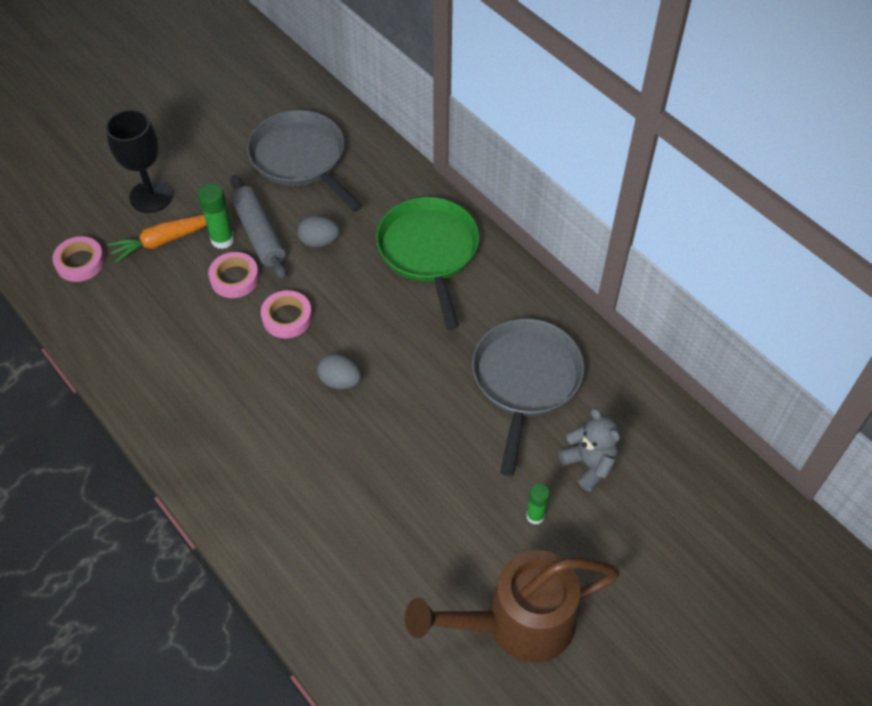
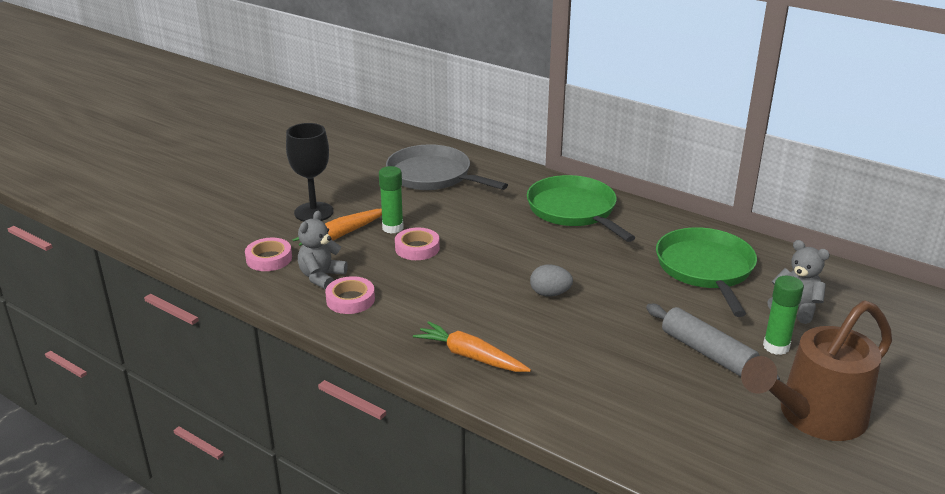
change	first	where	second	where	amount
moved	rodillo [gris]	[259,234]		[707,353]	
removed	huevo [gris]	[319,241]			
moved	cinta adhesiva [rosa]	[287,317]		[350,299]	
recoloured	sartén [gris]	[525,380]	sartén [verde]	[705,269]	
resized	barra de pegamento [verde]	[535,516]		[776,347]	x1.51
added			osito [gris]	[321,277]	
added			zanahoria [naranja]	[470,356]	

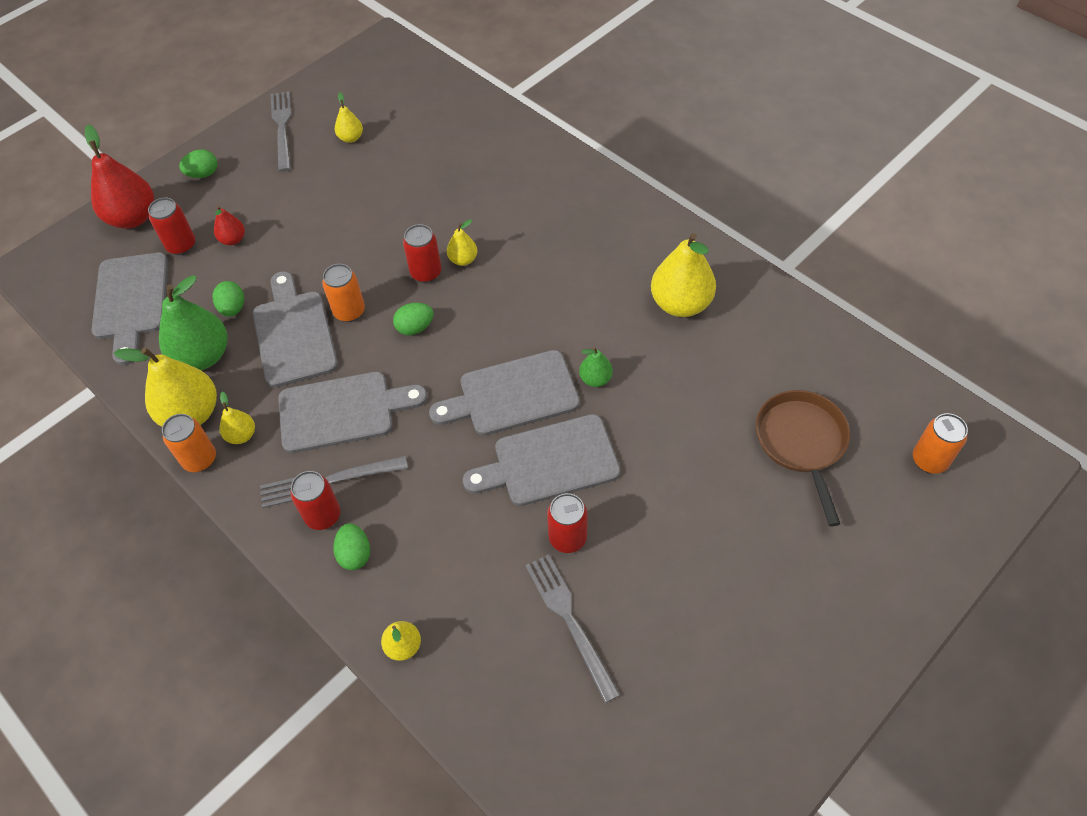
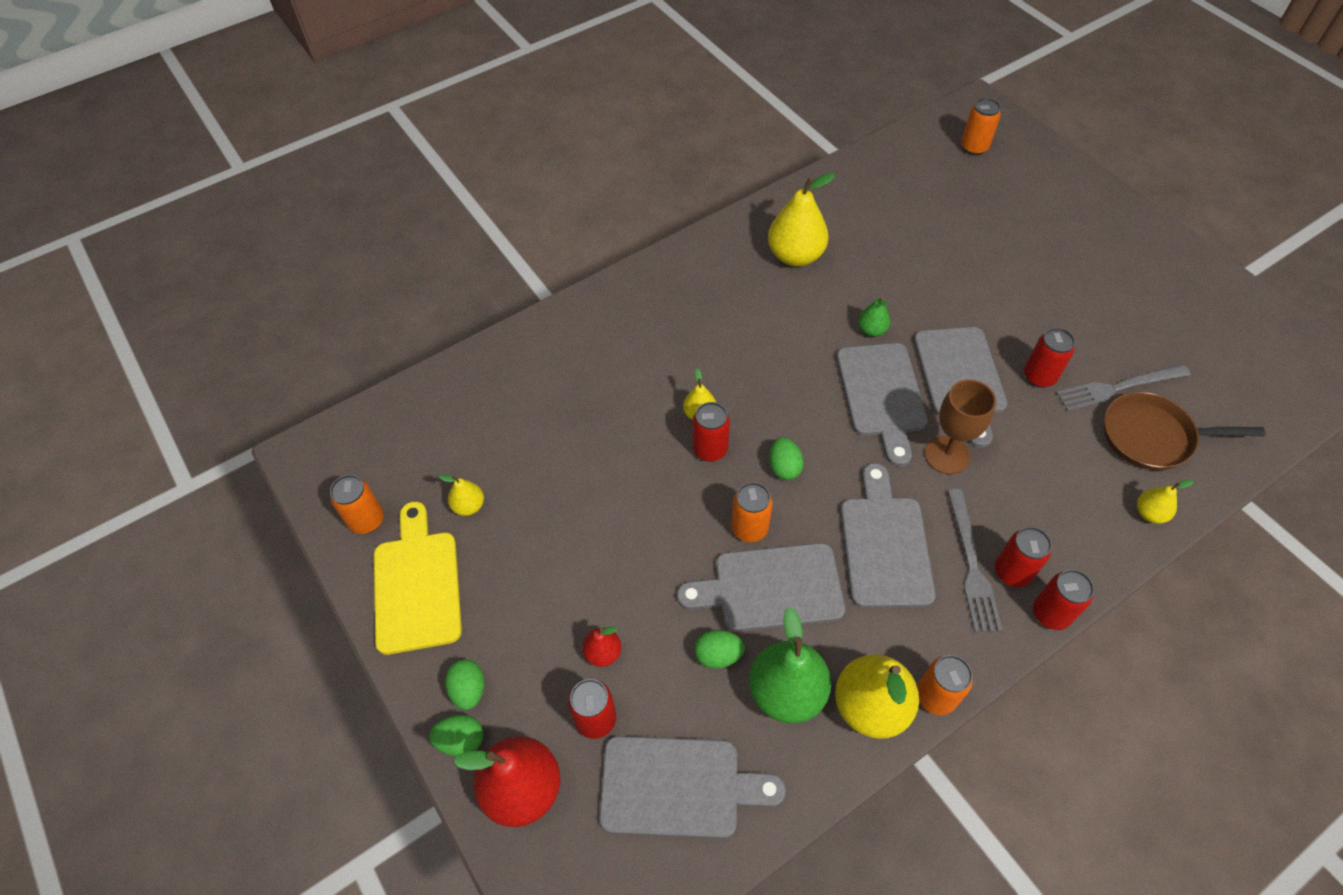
change	first	where	second	where	amount
replaced	tenedor [gris]	[282,128]	tabla de cortar [amarillo]	[417,585]	
moved	sartén [marrón]	[802,443]		[1153,437]	
removed	pera [amarillo]	[241,435]			
moved	huevo [verde]	[355,554]		[461,740]	
added			copa [marrón]	[947,455]	
added			lata [naranja]	[367,520]	
added			lata [rojo]	[1050,614]	

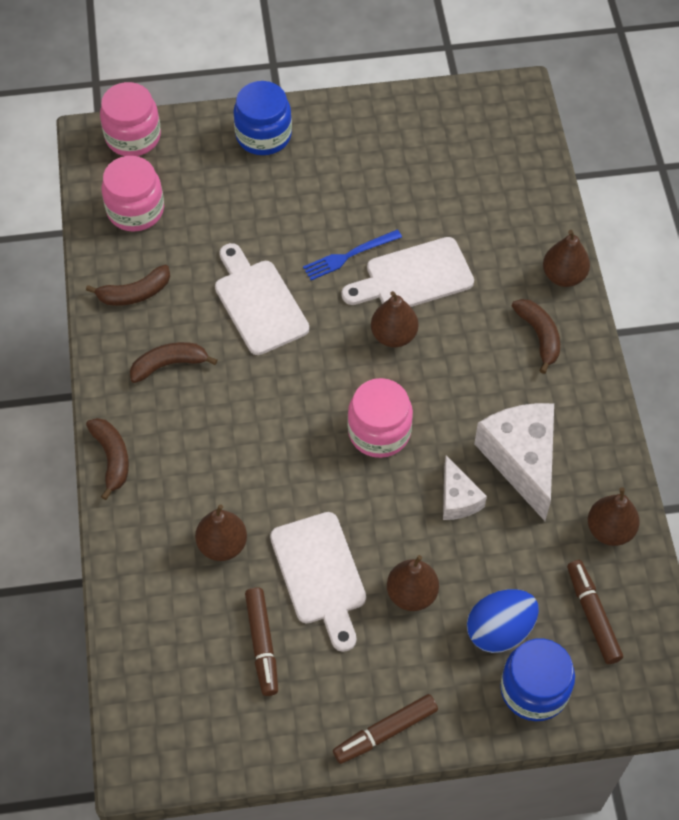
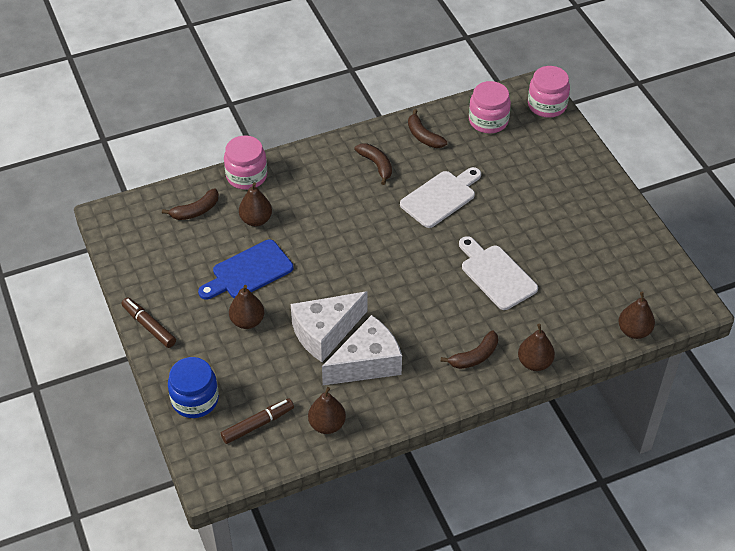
change	first	where	second	where	amount
removed	tarro [azul]	[263,135]			
removed	tenedor [azul]	[349,255]			
moved	pera [marrón]	[393,335]		[634,331]	
moved	tarro [rosa]	[379,431]		[246,176]	
moved	plátano [marrón]	[112,458]		[196,211]	
resized	queso [blanco]	[457,499]		[325,333]	x1.82
recoloured	tabla de cortar [blanco]	[320,574]	tabla de cortar [azul]	[249,272]	
removed	rotulador [marrón]	[262,644]			
removed	huevo [azul]	[499,630]			

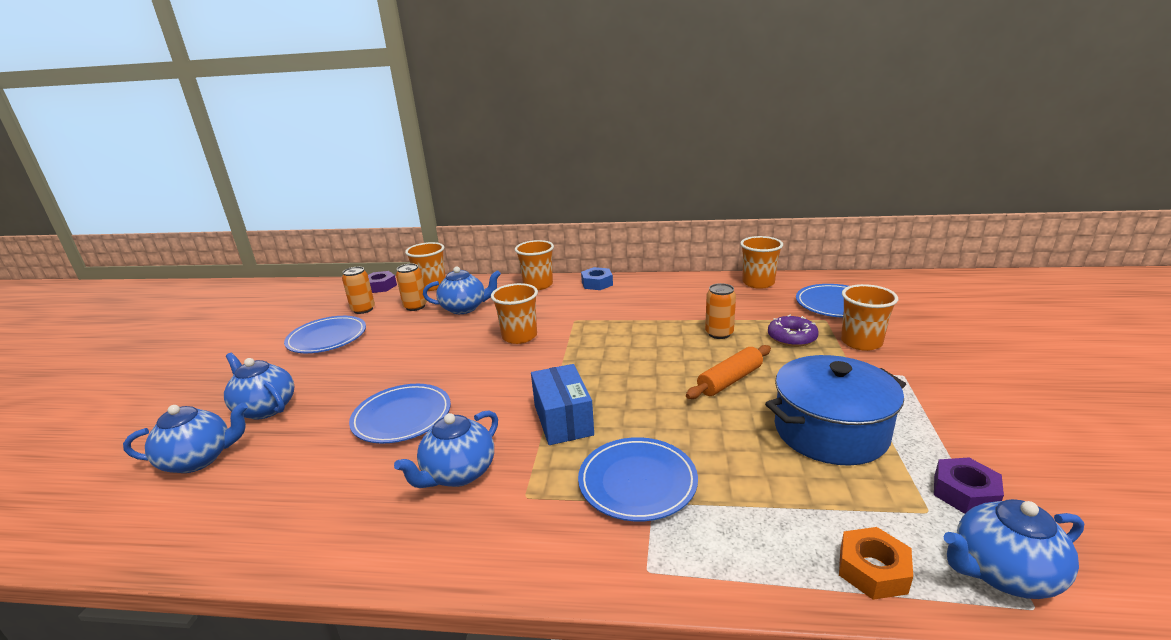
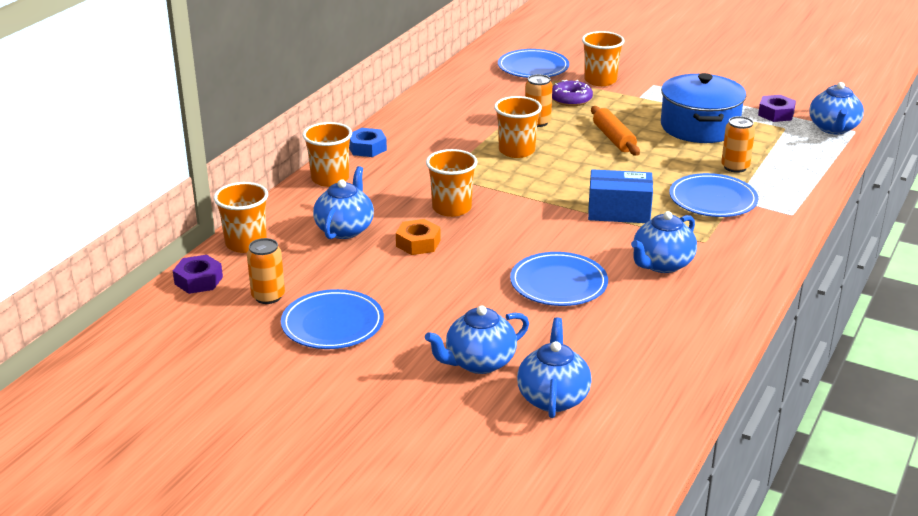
change	first	where	second	where	amount
moved	vaso [naranja]	[758,283]		[516,151]	
moved	lata [naranja]	[415,306]		[735,167]	
turned	tetera [azul]	[458,473]		[661,264]	75 degrees clockwise
moved	tuerca [naranja]	[872,570]		[418,243]	

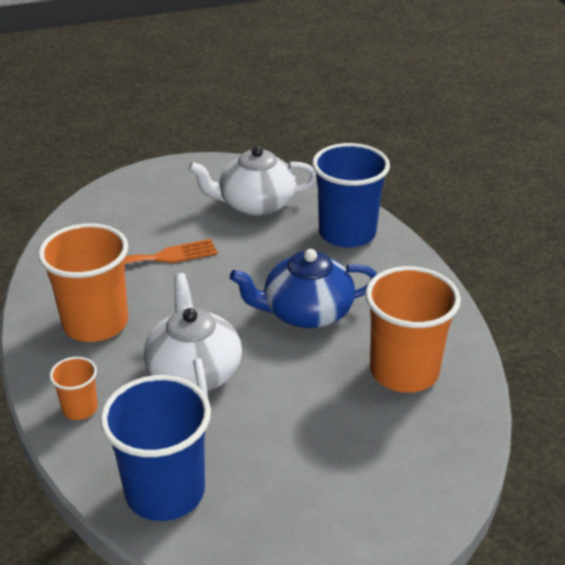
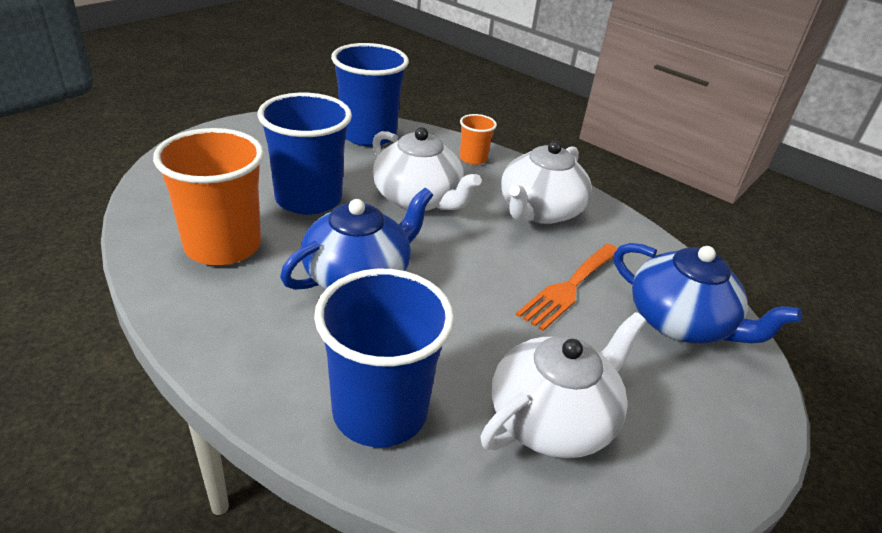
change	first	where	second	where	amount
replaced	vaso [naranja]	[95,323]	tetera [blanco]	[539,211]	
added			vaso [azul]	[308,199]	
added			tetera [azul]	[681,322]	

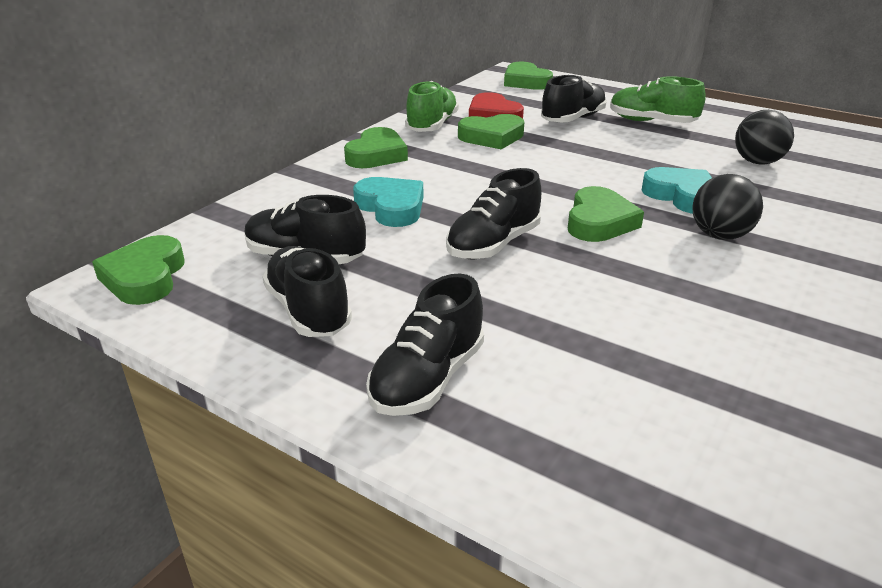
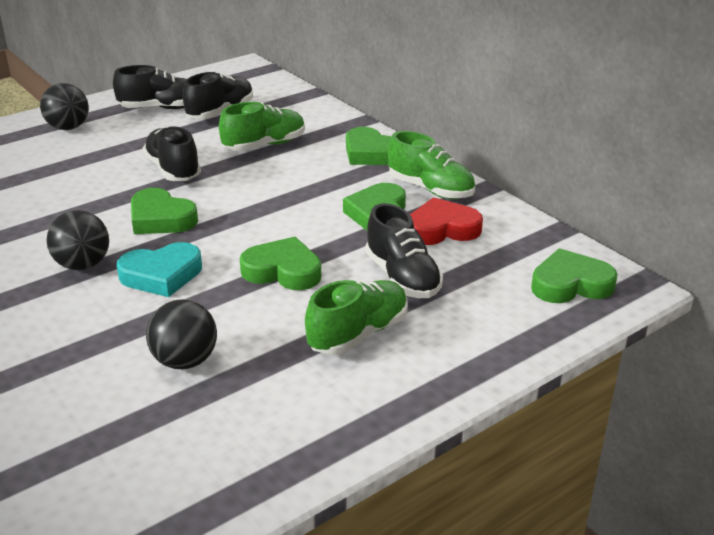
change	first	where	second	where	amount
replaced	corazón [turquesa]	[391,207]	zapato [verde]	[264,145]	
moved	corazón [verde]	[145,277]		[283,271]	
replaced	zapato [negro]	[428,379]	pelota [negro]	[68,128]	

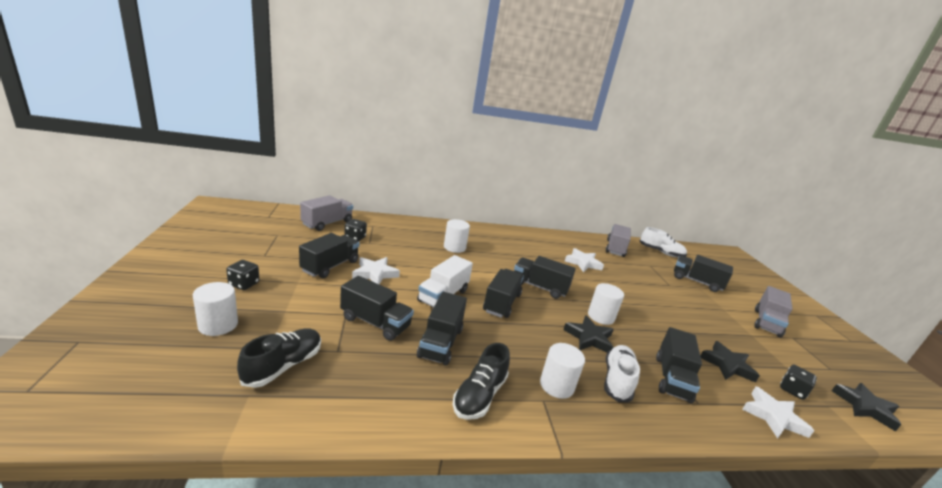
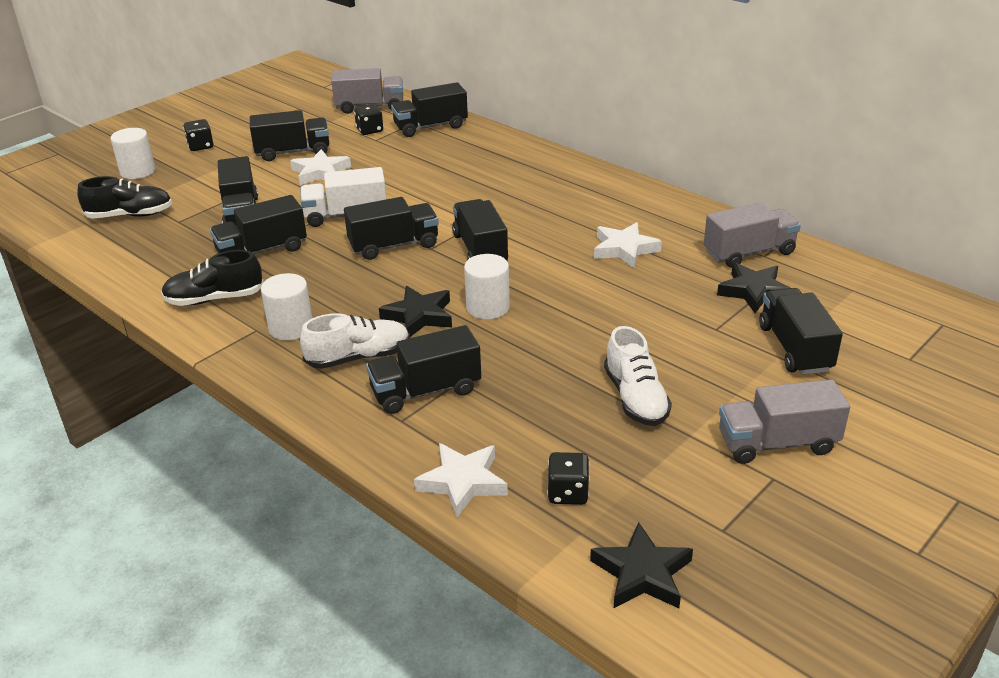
change	first	where	second	where	amount
removed	cilindro [blanco]	[454,247]			
moved	zapato [blanco]	[660,252]		[635,398]	
moved	estrella [negro]	[727,365]		[754,291]	
added			camión [negro]	[430,127]	

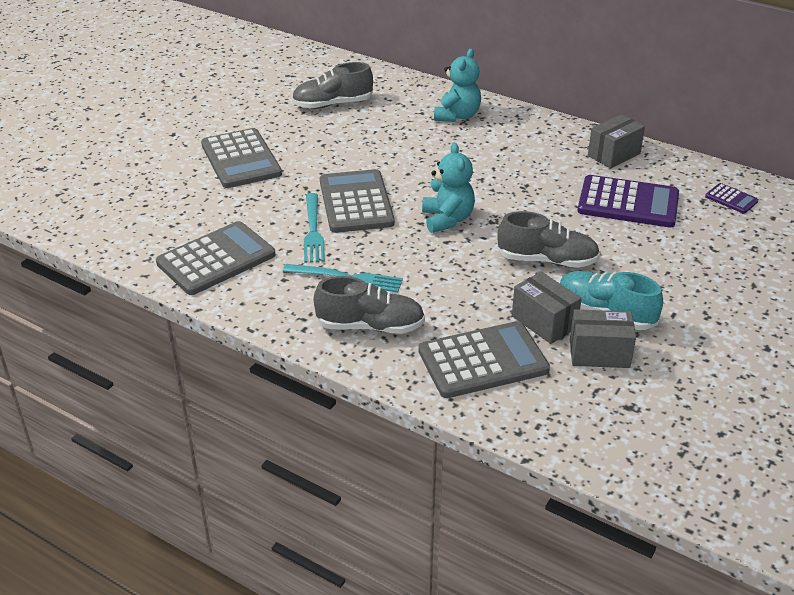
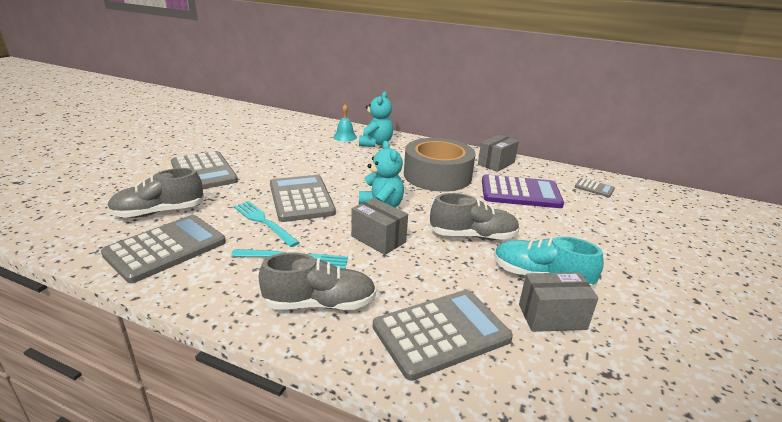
change	first	where	second	where	amount
moved	zapato [gris]	[332,104]		[159,212]	
recoloured	calculadora [morado]	[731,199]	calculadora [gris]	[594,188]	
turned	tenedor [turquesa]	[313,231]		[263,221]	150 degrees clockwise
moved	caja [gris]	[544,322]		[378,239]	
added			campana [turquesa]	[345,137]	
added			cinta adhesiva [gris]	[437,175]	

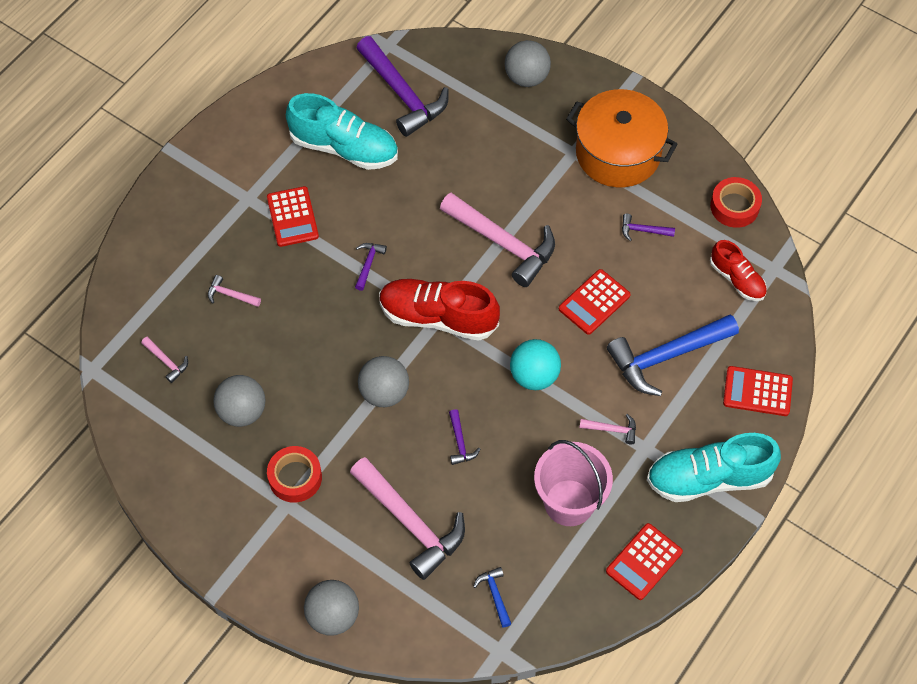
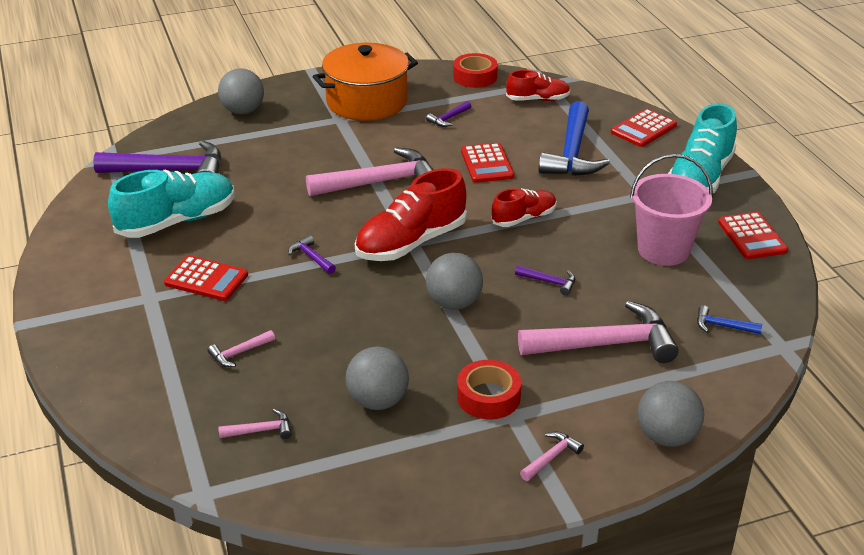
change	first	where	second	where	amount
replaced	pelota [turquesa]	[534,376]	zapato [rojo]	[524,218]	
moved	martillo [rosa]	[612,429]		[551,457]	

